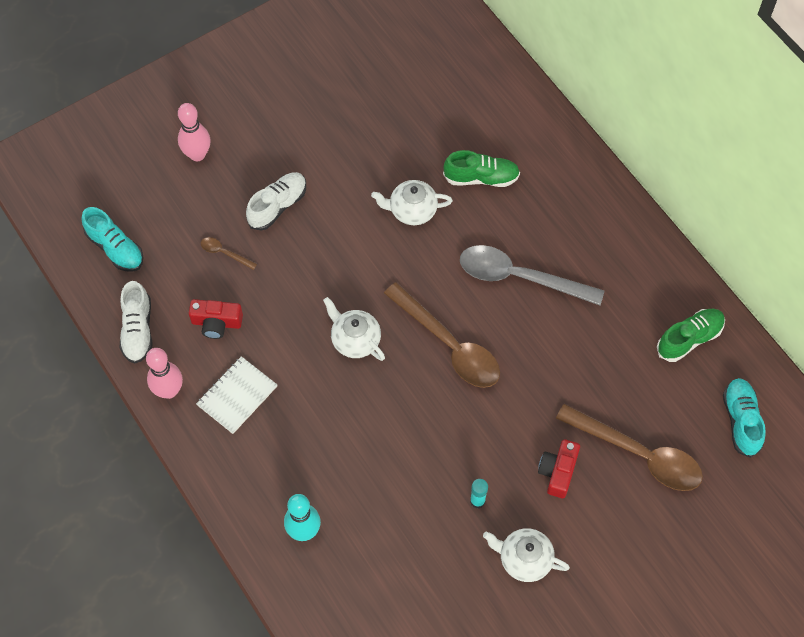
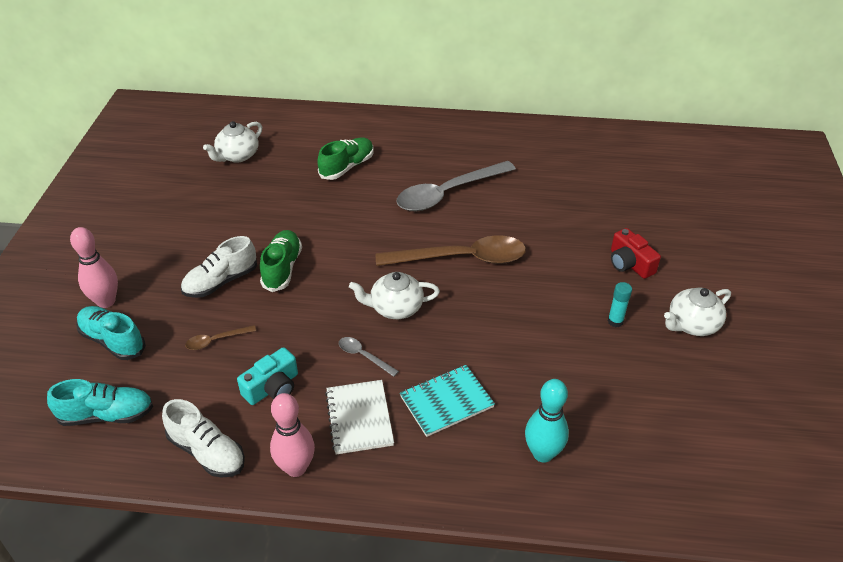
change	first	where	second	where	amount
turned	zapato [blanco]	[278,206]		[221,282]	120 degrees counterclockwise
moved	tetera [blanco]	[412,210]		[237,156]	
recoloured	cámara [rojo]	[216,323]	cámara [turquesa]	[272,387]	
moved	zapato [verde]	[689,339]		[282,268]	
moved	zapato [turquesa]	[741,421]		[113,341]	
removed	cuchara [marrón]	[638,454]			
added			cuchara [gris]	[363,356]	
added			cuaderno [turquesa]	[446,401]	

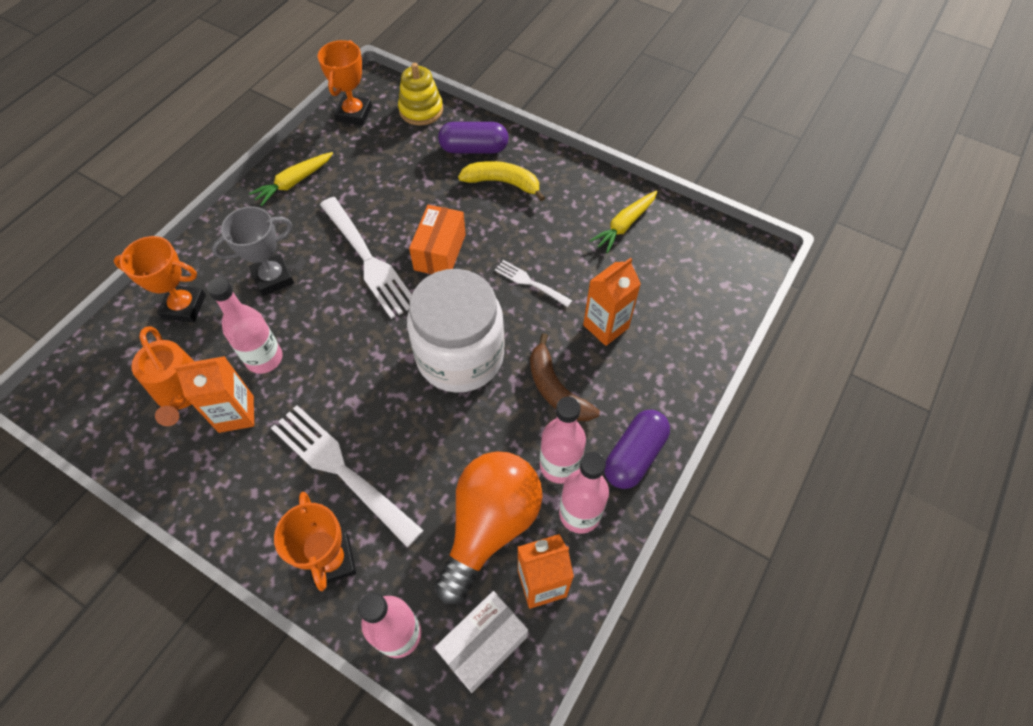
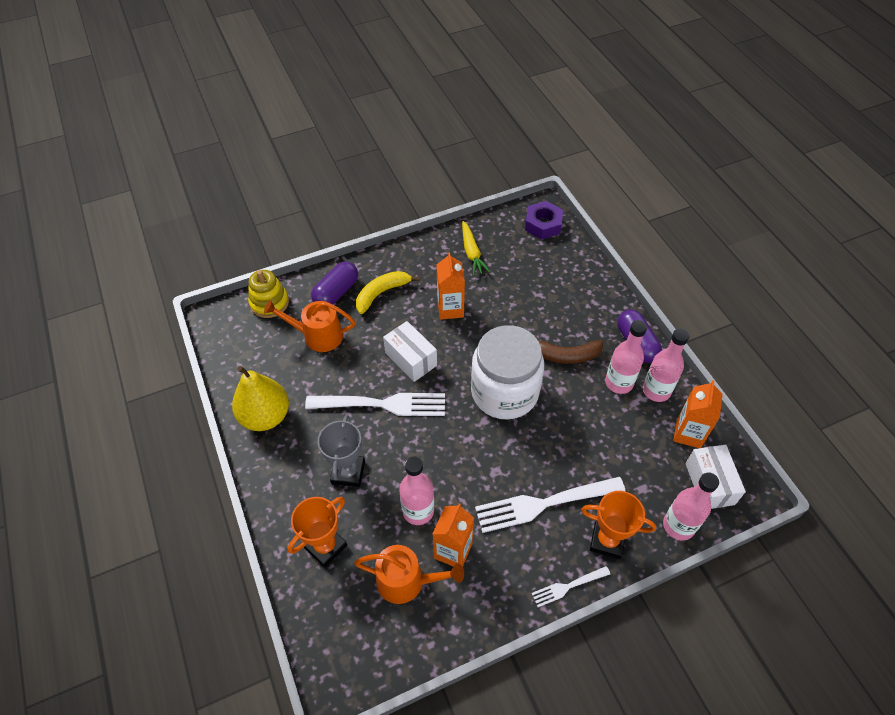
change	first	where	second	where	amount
removed	trofeo [naranja]	[354,114]			
replaced	zanahoria [amarillo]	[294,182]	pera [amarillo]	[265,416]	
recoloured	caja [naranja]	[440,252]	caja [blanco]	[411,359]	
moved	cartón de leche [naranja]	[606,326]		[450,309]	
moved	tenedor [blanco]	[531,283]		[568,586]	
removed	bombilla [naranja]	[490,525]			
added			tuerca [morado]	[543,224]	
added			regadera [naranja]	[318,336]	

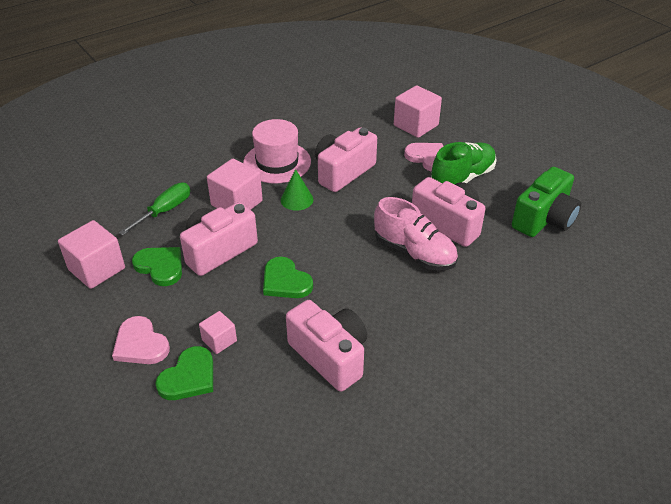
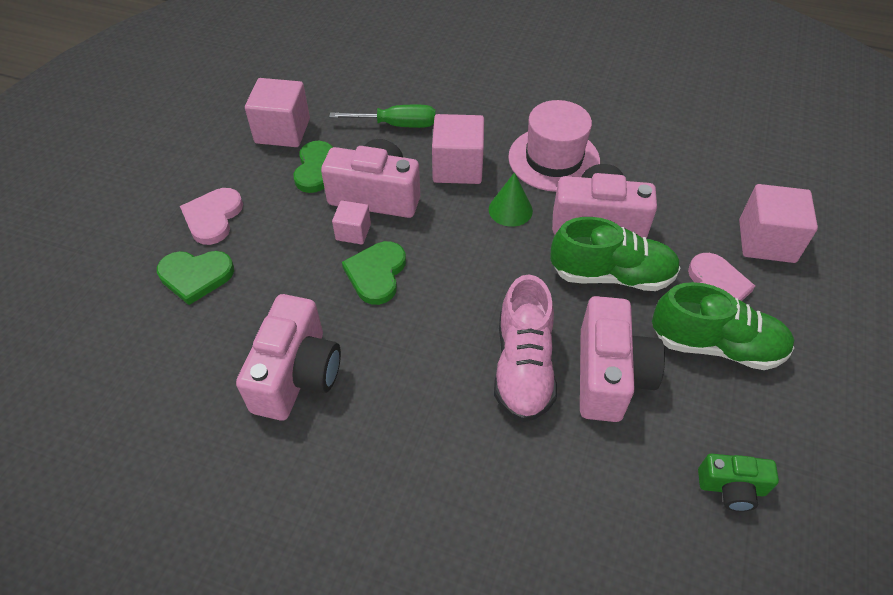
change	first	where	second	where	amount
resized	cámara [verde]	[544,219]		[731,488]	x0.55
moved	cubo [rosa]	[219,340]		[353,232]	
added			zapato [verde]	[611,275]	

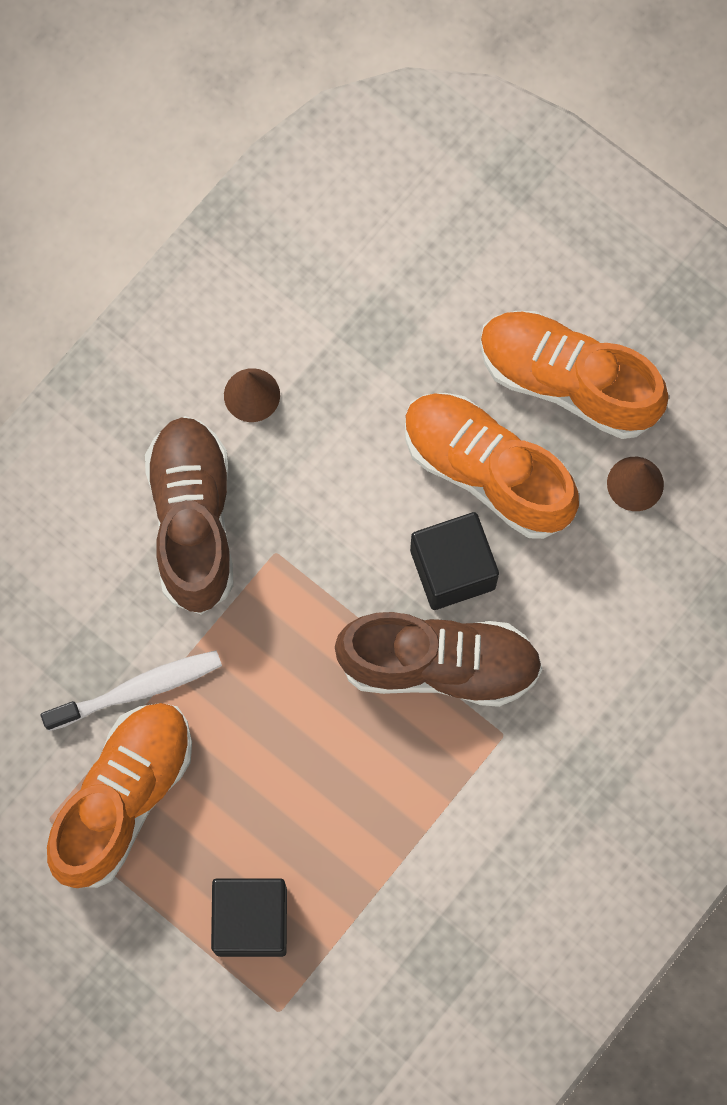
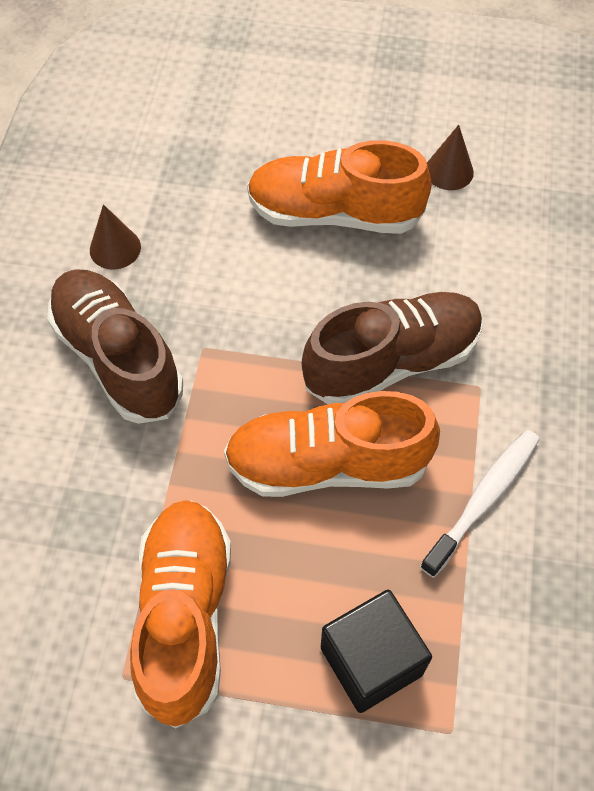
change	first	where	second	where	amount
moved	zapato [naranja]	[567,381]		[327,464]	
removed	cubo [negro]	[452,569]			
moved	cepillo de dientes [blanco]	[138,689]		[483,499]	

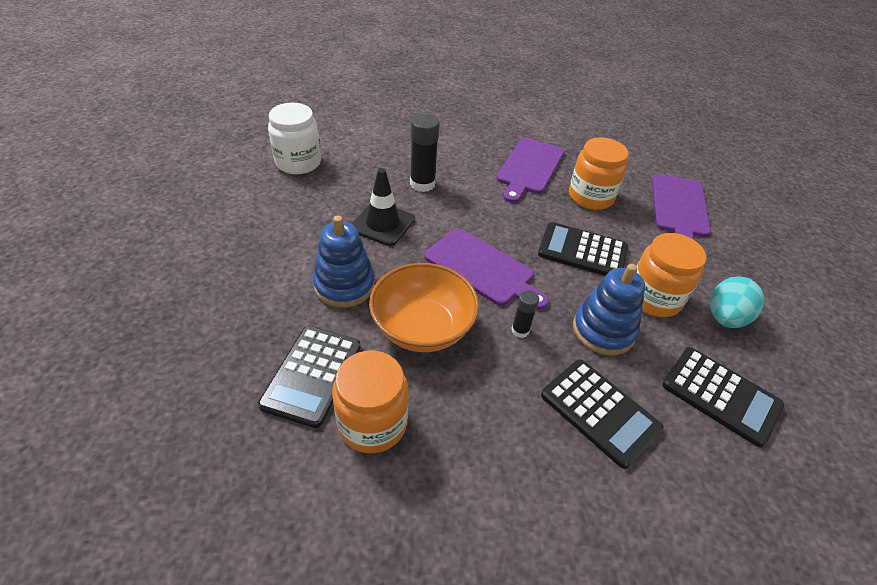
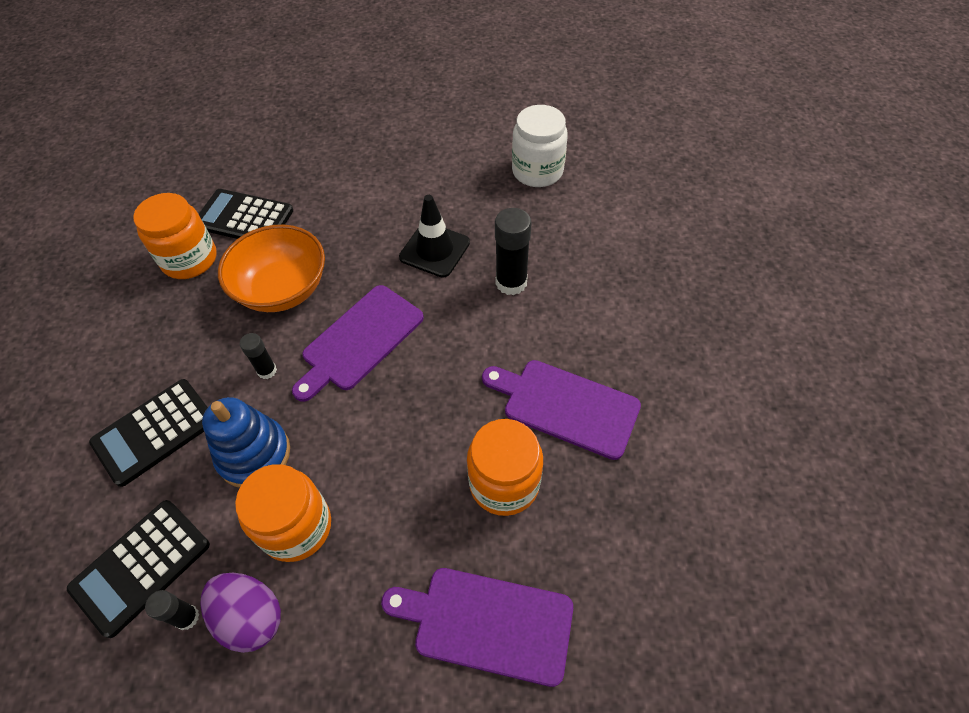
change	first	where	second	where	amount
removed	juguete apilable [azul]	[344,285]			
removed	calculadora [negro]	[582,251]			
recoloured	huevo [turquesa]	[725,318]	huevo [morado]	[250,617]	
added			barra de pegamento [negro]	[187,617]	

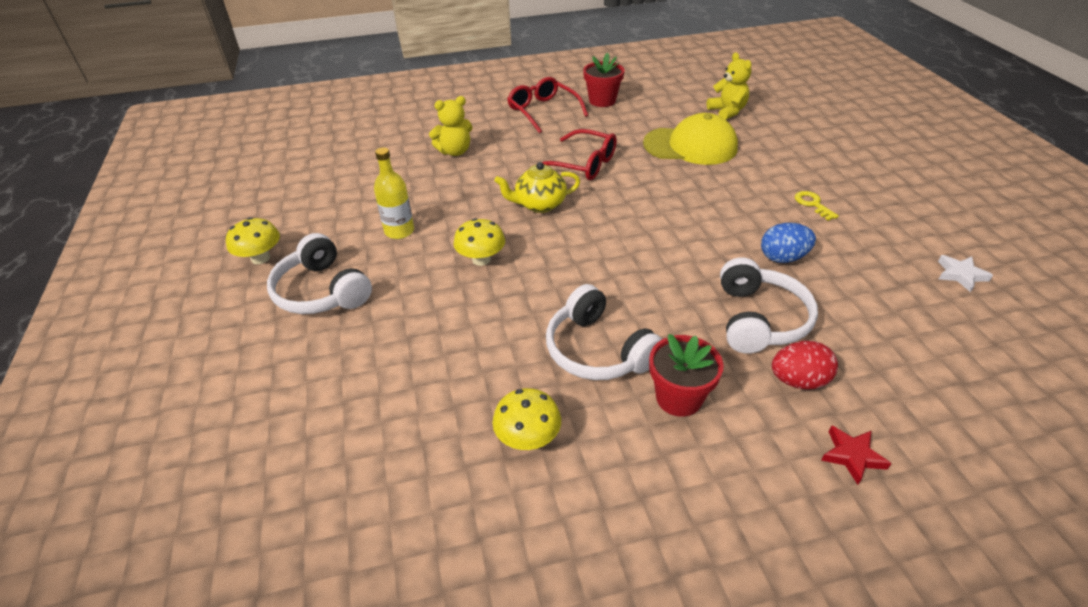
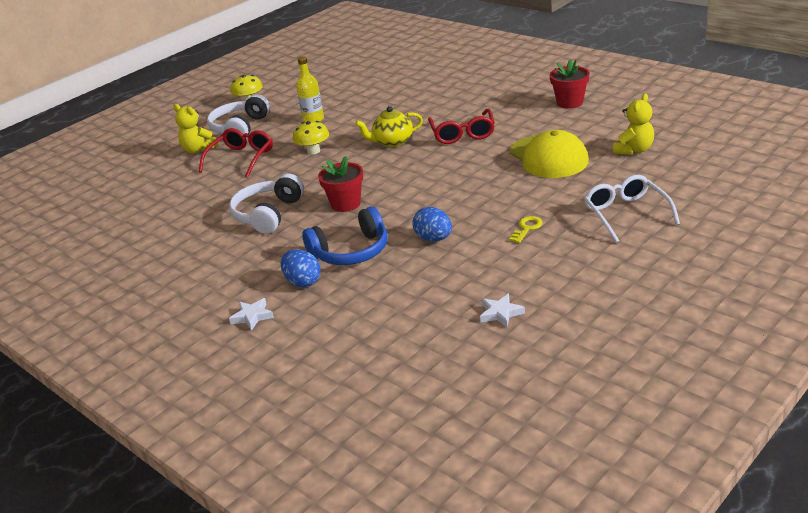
change	first	where	second	where	amount
moved	gafas [rojo]	[543,111]		[241,158]	
moved	osito [amarillo]	[455,151]		[198,150]	
turned	tetera [amarillo]	[539,204]		[392,142]	60 degrees counterclockwise
recoloured	auriculares [blanco]	[759,319]	auriculares [azul]	[351,251]	
moved	maceta [rojo]	[678,398]		[346,204]	
recoloured	huevo [rojo]	[798,381]	huevo [azul]	[303,282]	
removed	seta [amarillo]	[528,438]			
recoloured	estrella [rojo]	[852,456]	estrella [blanco]	[252,316]	
added			gafas [blanco]	[626,214]	

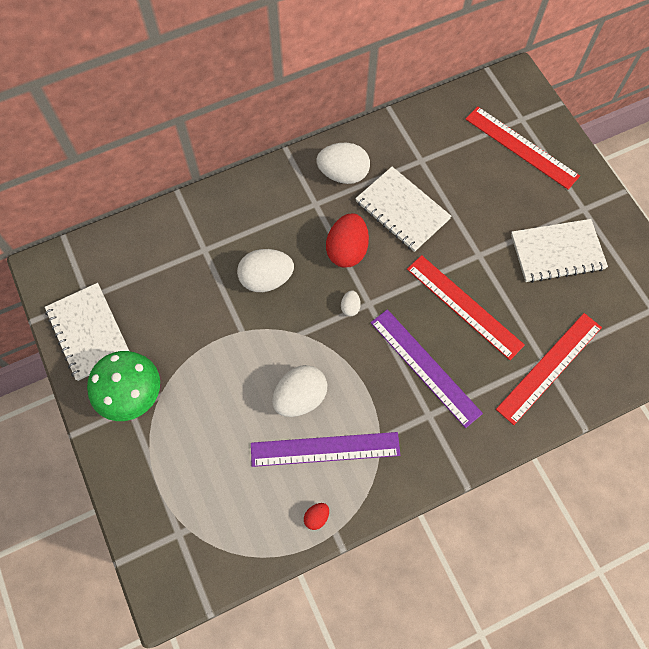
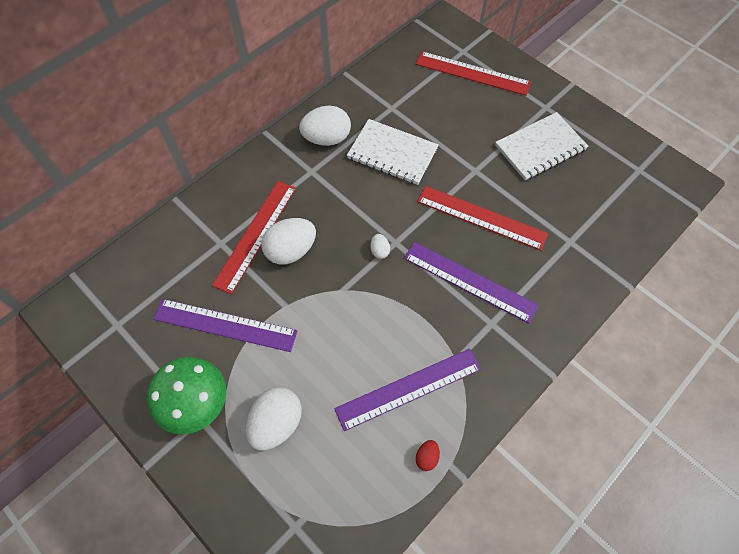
change	first	where	second	where	amount
removed	huevo [rojo]	[347,250]			
removed	cuaderno [blanco]	[88,332]			
moved	regla [rojo]	[549,368]		[256,235]	
moved	huevo [blanco]	[300,397]		[276,423]	
added			regla [morado]	[225,324]	

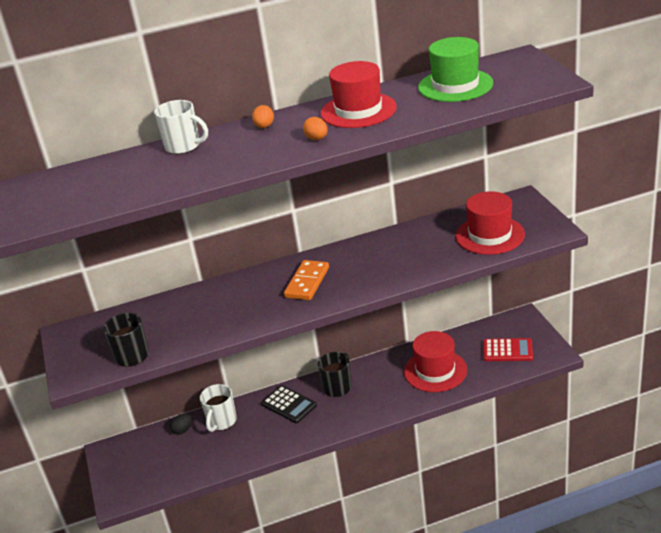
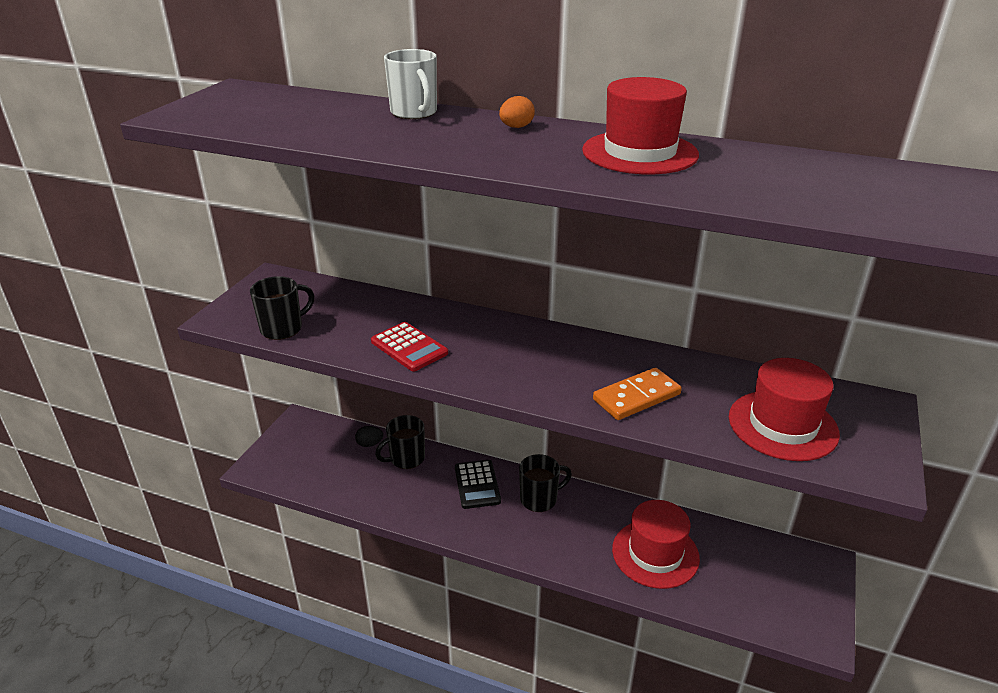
change	first	where	second	where	amount
removed	sombrero [verde]	[455,85]			
removed	huevo [naranja]	[317,139]			
moved	ficha de dominó [naranja]	[307,282]		[636,397]	
moved	calculadora [rojo]	[507,350]		[409,347]	
recoloured	taza [blanco]	[221,421]	taza [negro]	[406,458]	

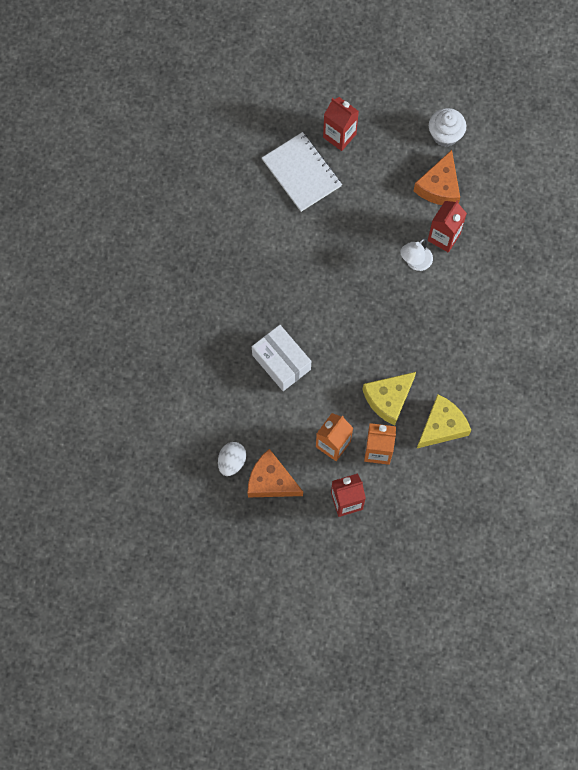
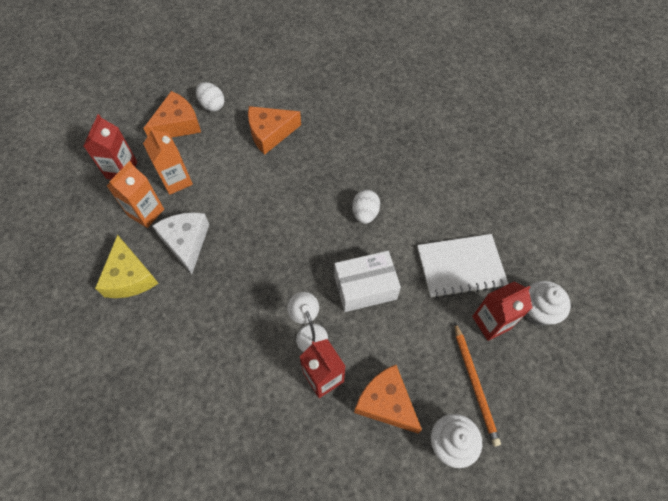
change	first	where	second	where	amount
moved	caja [blanco]	[281,362]		[365,287]	
recoloured	queso [amarillo]	[388,399]	queso [blanco]	[186,242]	
added			queso [naranja]	[270,133]	
added			huevo [blanco]	[365,213]	
added			magdalena [blanco]	[537,311]	
added			lápiz [naranja]	[475,384]	

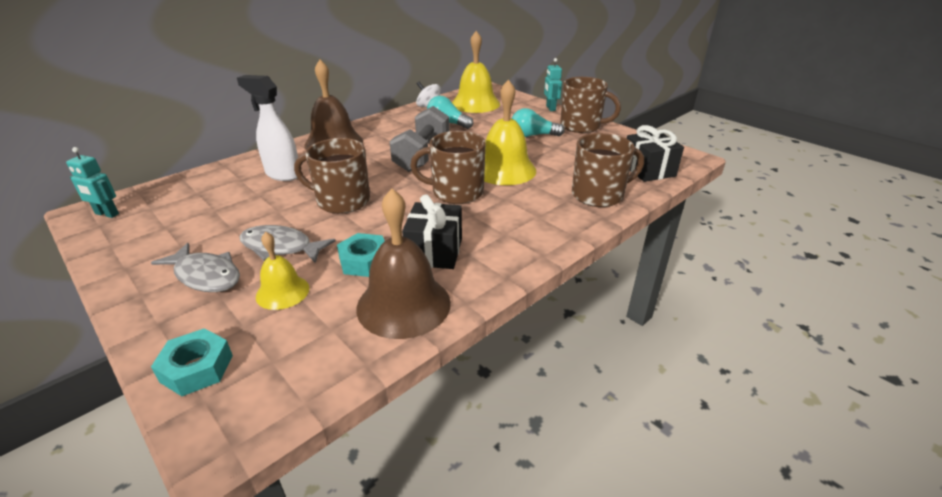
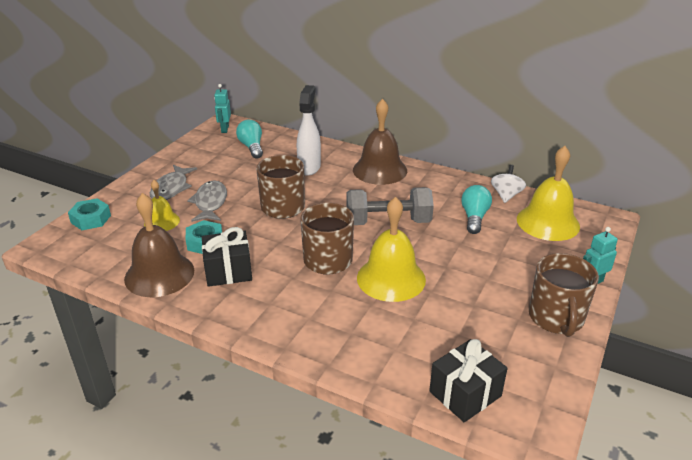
change	first	where	second	where	amount
moved	bombilla [turquesa]	[533,135]		[252,147]	
removed	taza [marrón]	[599,195]			

